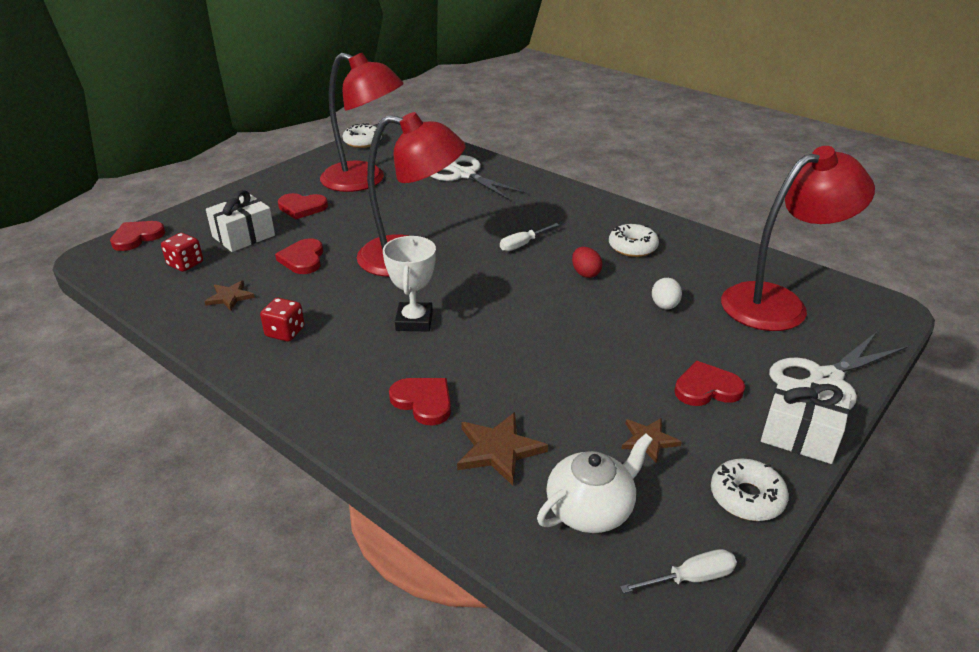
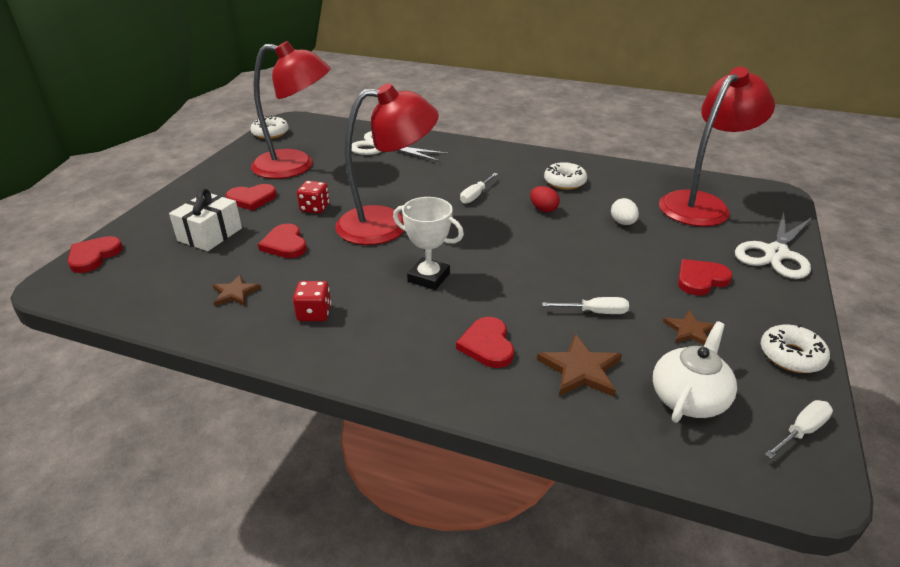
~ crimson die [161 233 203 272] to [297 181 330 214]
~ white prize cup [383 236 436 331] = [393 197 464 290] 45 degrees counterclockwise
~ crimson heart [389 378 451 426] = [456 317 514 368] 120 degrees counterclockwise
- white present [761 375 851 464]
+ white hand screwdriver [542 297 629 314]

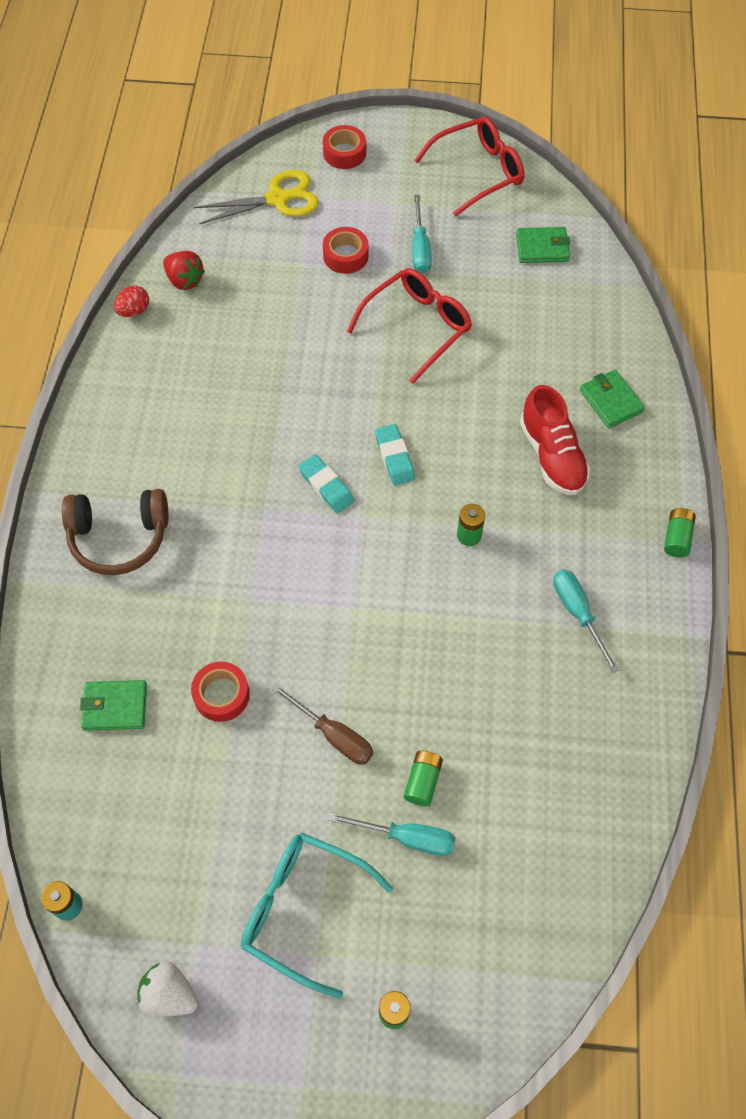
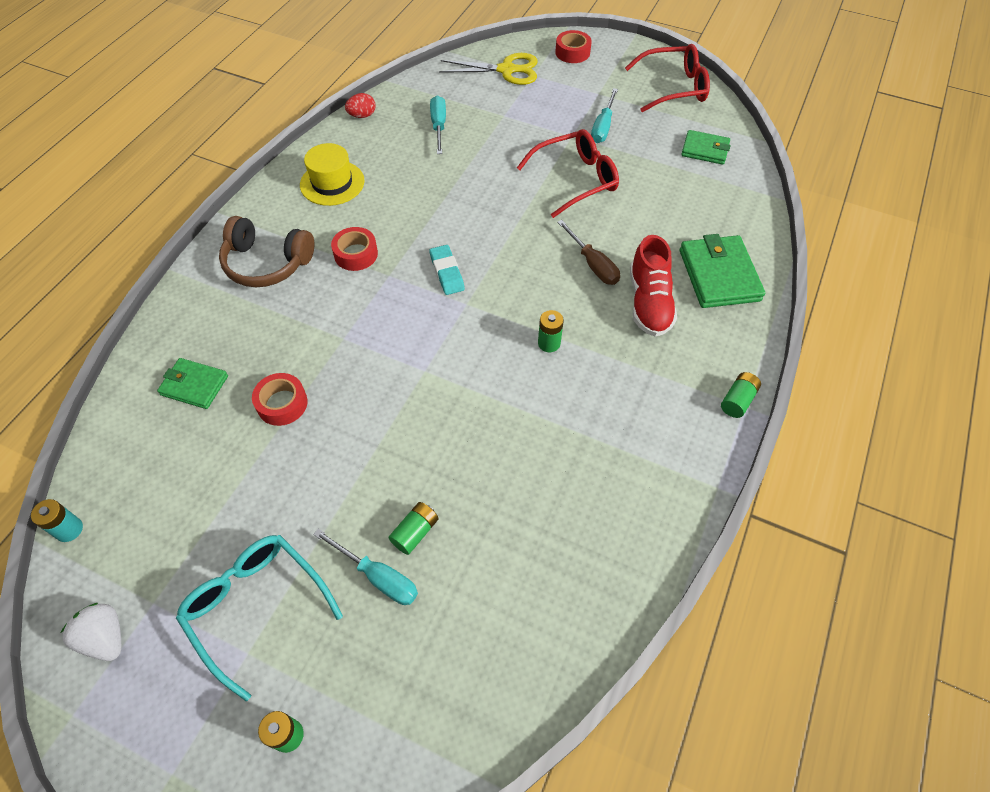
- crimson berry [163 251 205 290]
~ russet hand screwdriver [272 684 373 764] to [557 220 620 285]
~ crimson tape [323 227 369 274] to [331 227 378 271]
- turquoise eraser [375 424 415 486]
~ turquoise hand screwdriver [553 569 619 673] to [430 96 446 154]
~ green wallet [580 370 645 428] = [680 234 765 308] x1.62
+ yellow top hat [300 143 364 206]

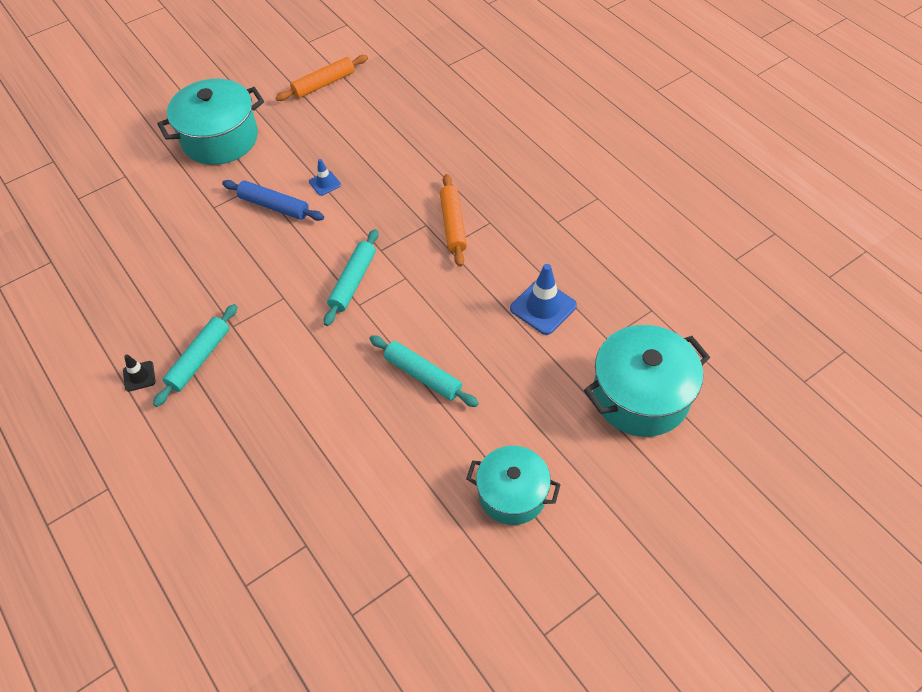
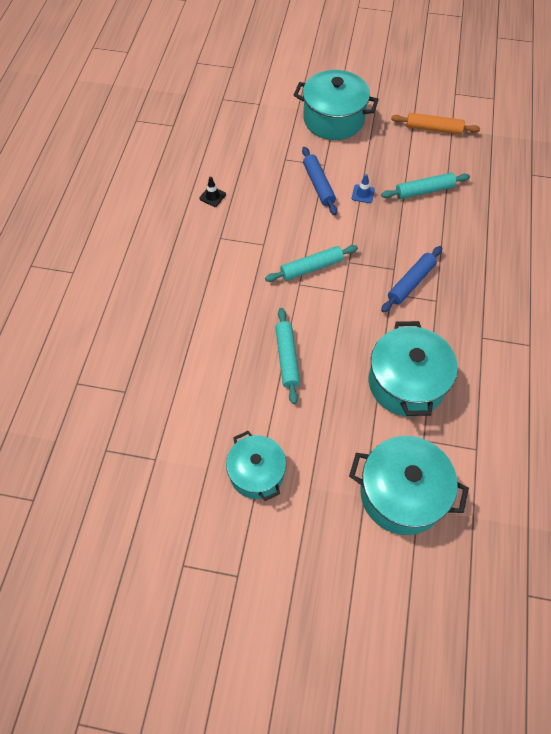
~ ebony safety cone [123 355 156 392] to [199 177 226 207]
~ turquoise rolling pin [153 304 237 407] to [381 173 470 199]
~ orange rolling pin [440 174 467 267] to cobalt rolling pin [381 246 442 313]
~ cobalt safety cone [510 264 577 335] to turquoise cooking pot [369 321 458 417]

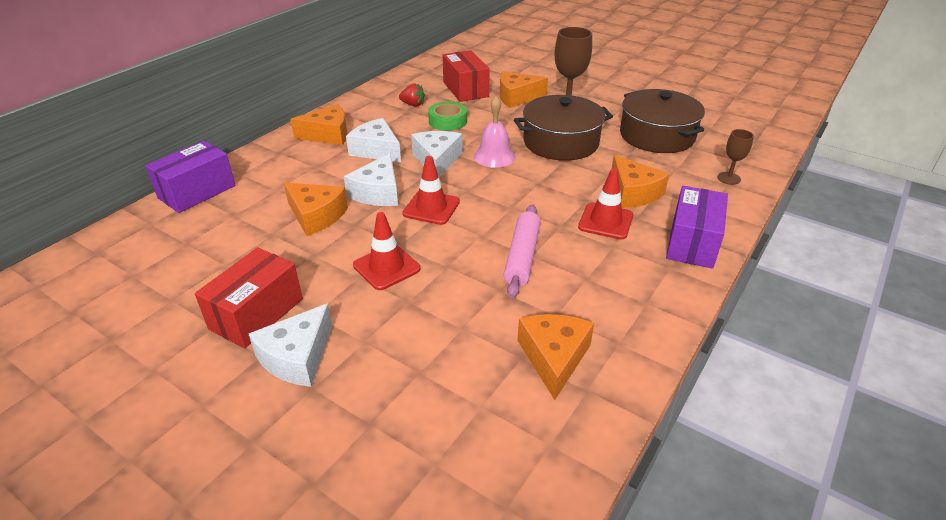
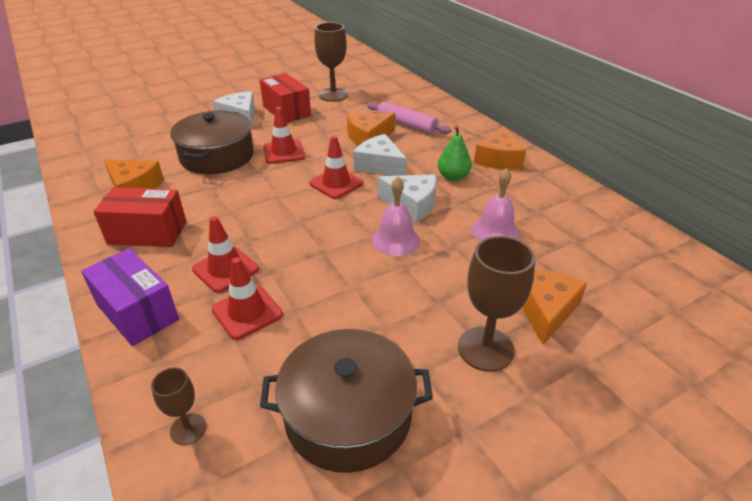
- royal purple parcel [145 141 236 213]
~ white cheese [346 118 401 162] to green pear [438 126 472 181]
- crimson berry [399 84 425 107]
~ green tape [428 101 467 131] to pink hand bell [471 168 520 241]
~ crimson parcel [443 50 490 102] to [93 187 187 247]
~ pink rolling pin [503 204 541 298] to [367 101 451 134]
~ russet cooking pot [514 95 613 161] to [170 111 254 174]
~ orange cheese [612 155 669 208] to crimson safety cone [212 257 283 340]
+ russet goblet [314 22 348 102]

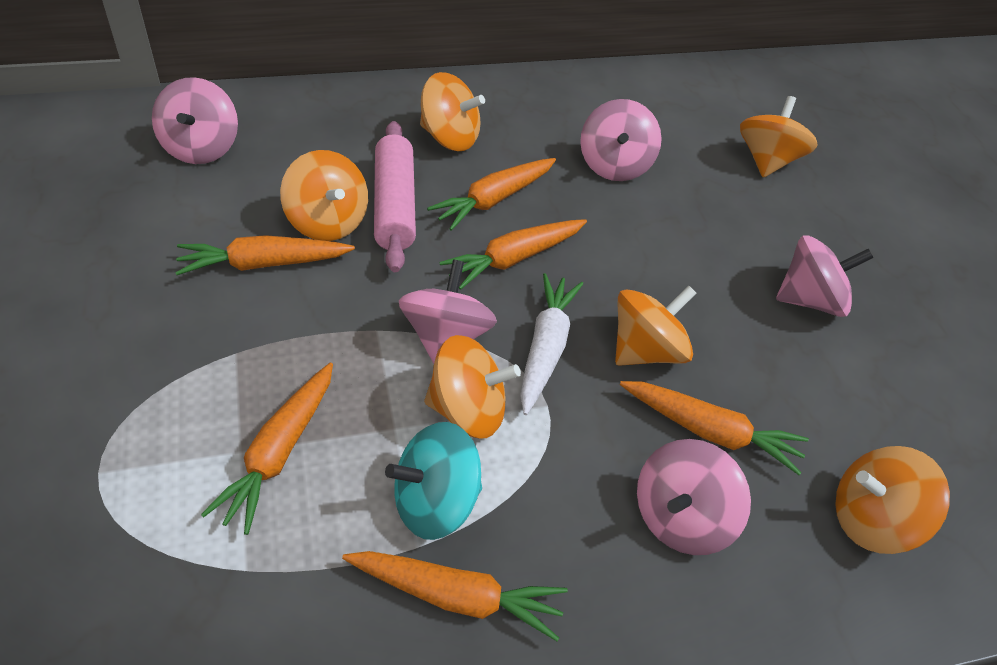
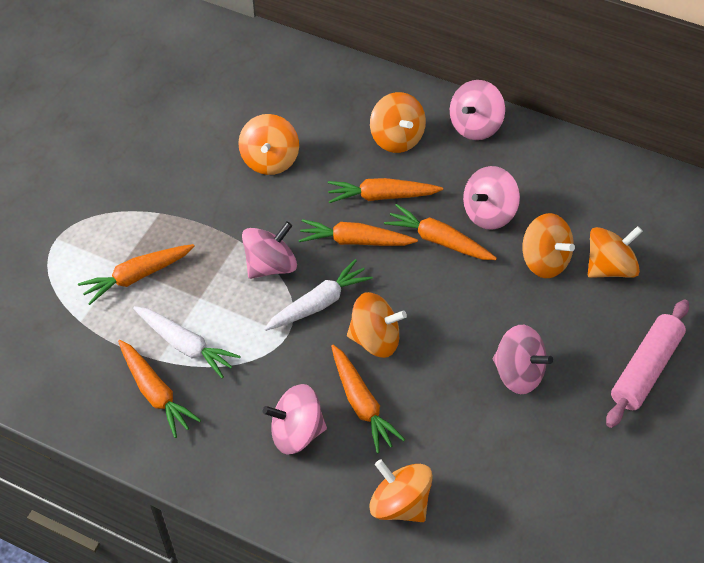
~ pink whirligig [152 77 238 164] to [450 80 505 140]
~ orange carrot [175 235 355 275] to [384 204 497 260]
~ pink rolling pin [374 121 416 272] to [606 300 689 428]
~ turquoise whirligig [385 422 482 540] to white carrot [133 306 241 379]
~ orange whirligig [424 335 521 439] to [523 213 575 278]

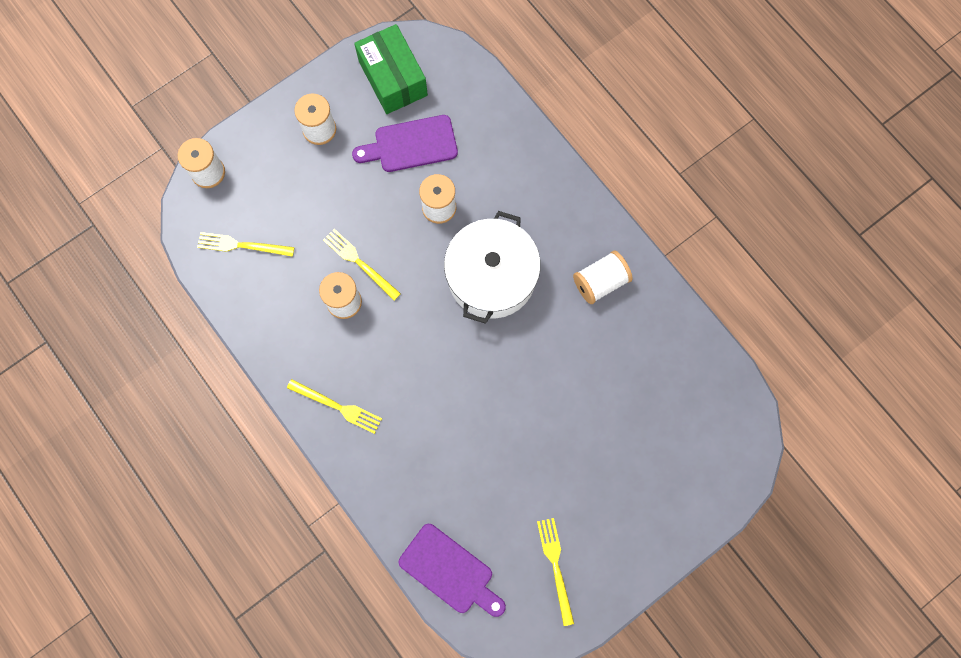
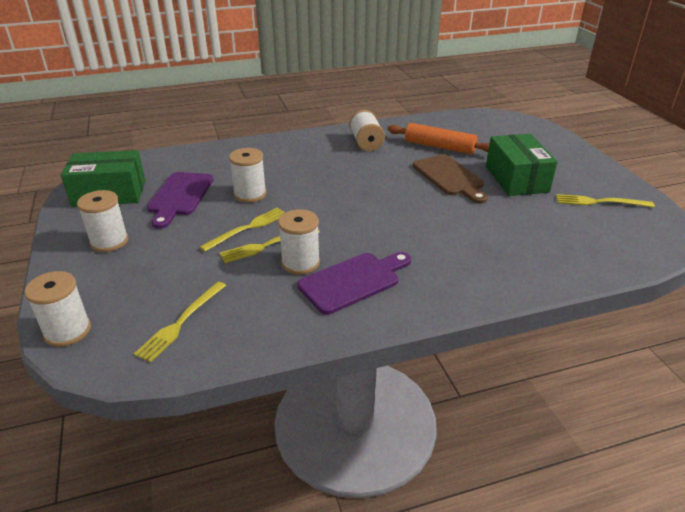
~ yellow dinner fork [287 379 382 434] to [200 208 285 252]
~ royal purple chopping board [399 524 506 617] to [297 252 411 314]
- white cooking pot [444 211 541 324]
+ orange rolling pin [387 123 490 154]
+ russet chopping board [413 154 488 204]
+ green parcel [486 134 558 196]

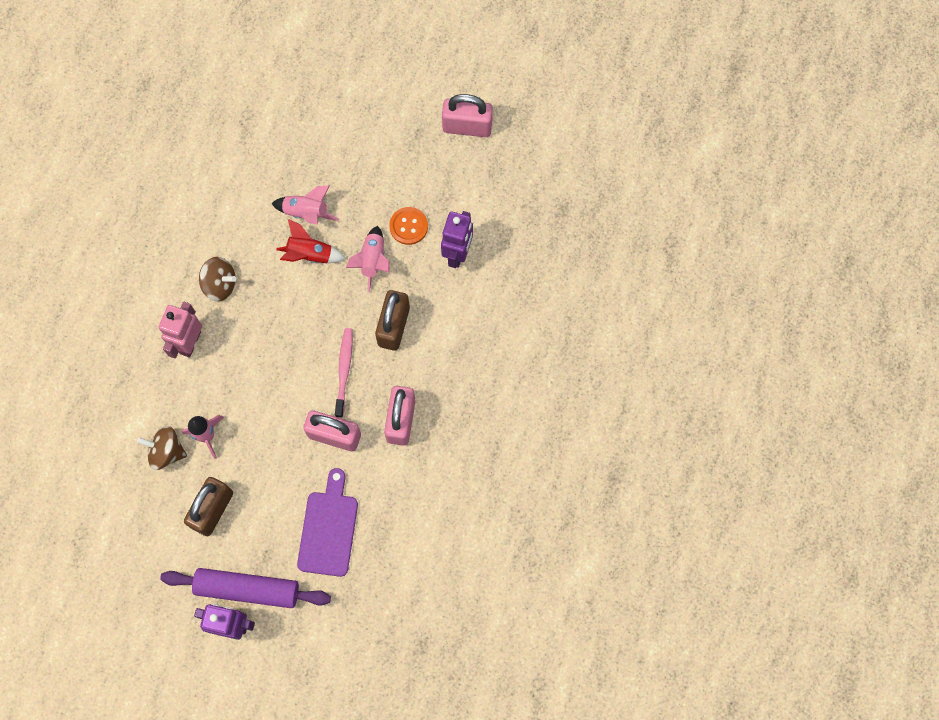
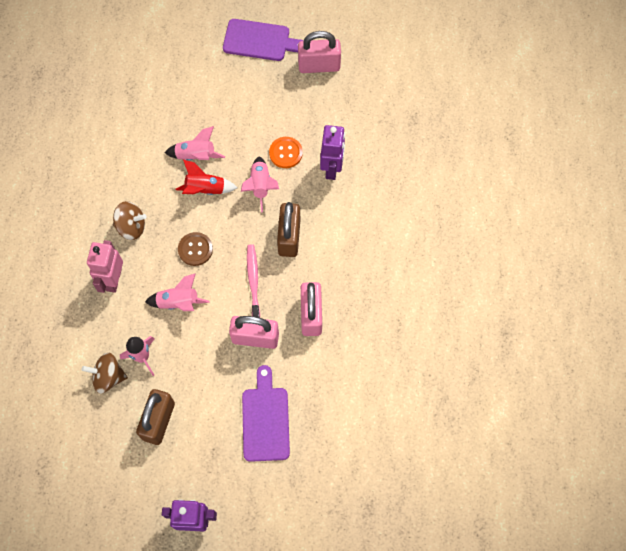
- royal purple rolling pin [160 568 331 608]
+ pink spaceship [145 273 210 311]
+ russet button [178 232 213 266]
+ royal purple chopping board [223 19 304 61]

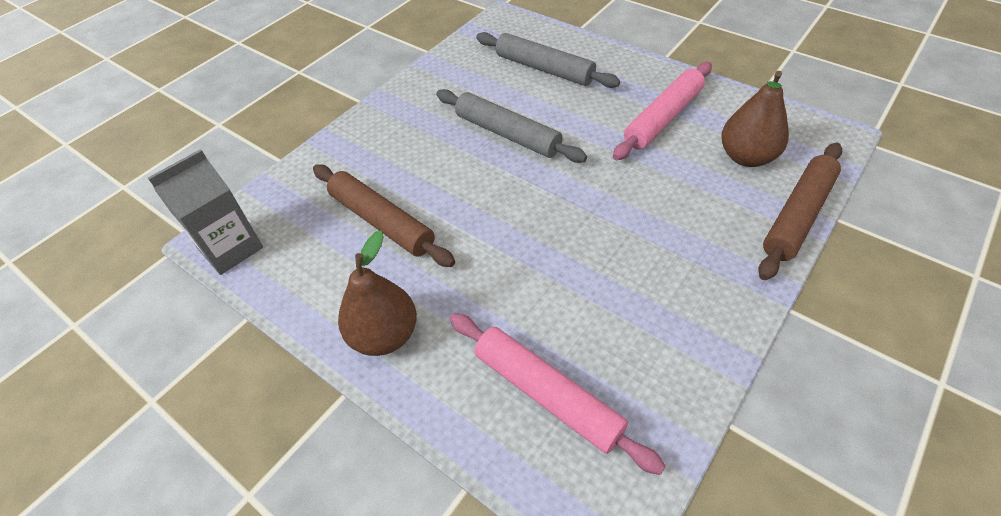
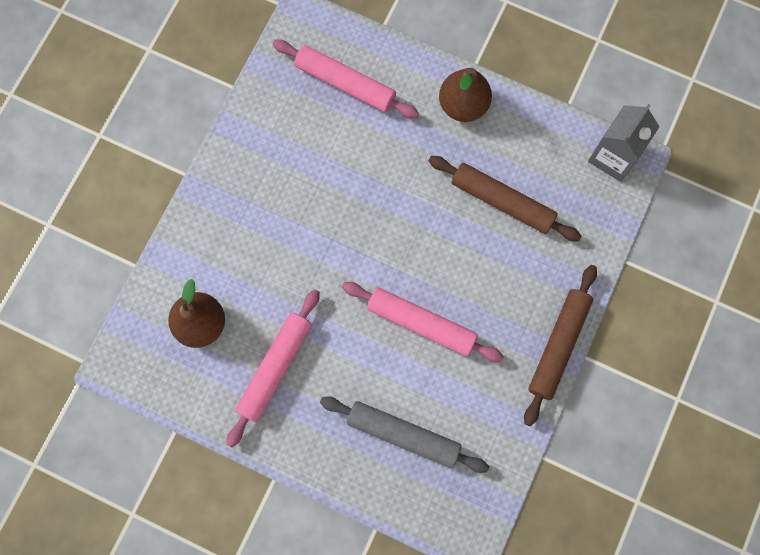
~ ash-grey rolling pin [436 89 587 163] to pink rolling pin [342 282 504 362]
~ russet rolling pin [758 142 842 280] to [524 265 597 426]

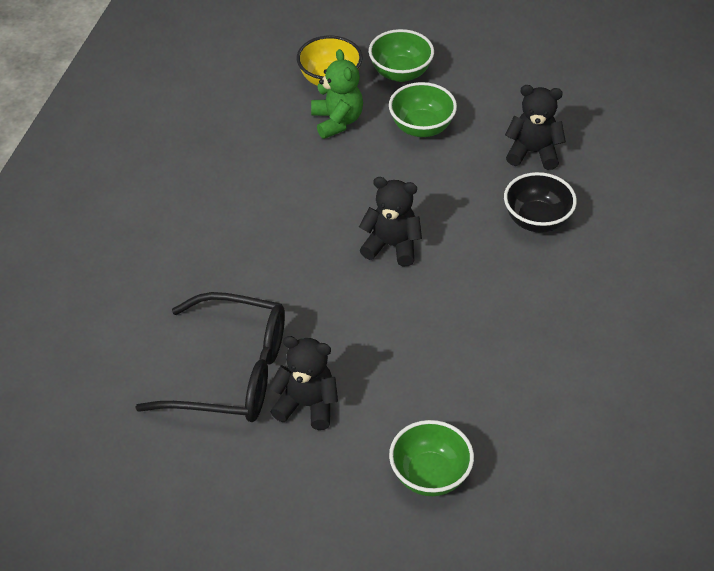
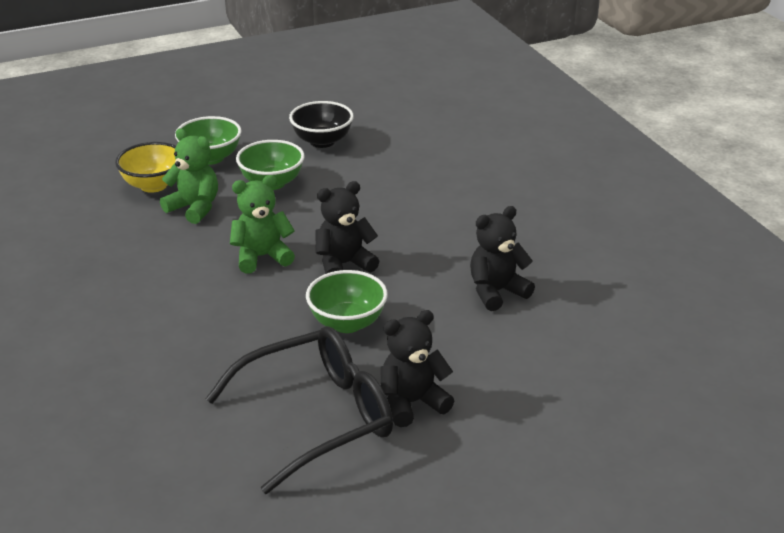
~ green deep dish [389 420 474 496] to [306 270 388 333]
~ ebony deep dish [504 172 577 233] to [289 101 354 148]
~ ebony stuffed bear [505 85 566 170] to [470 206 535 311]
+ green stuffed bear [230 175 295 274]

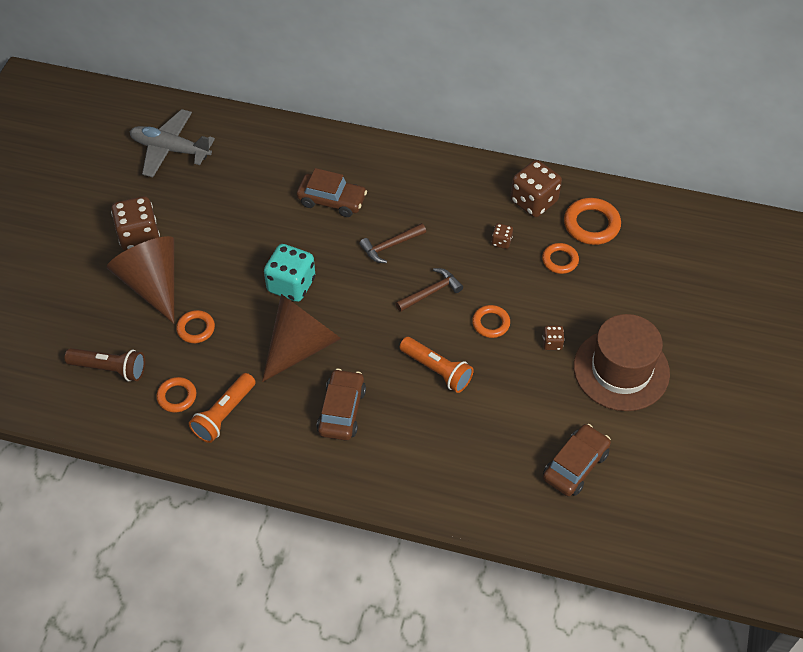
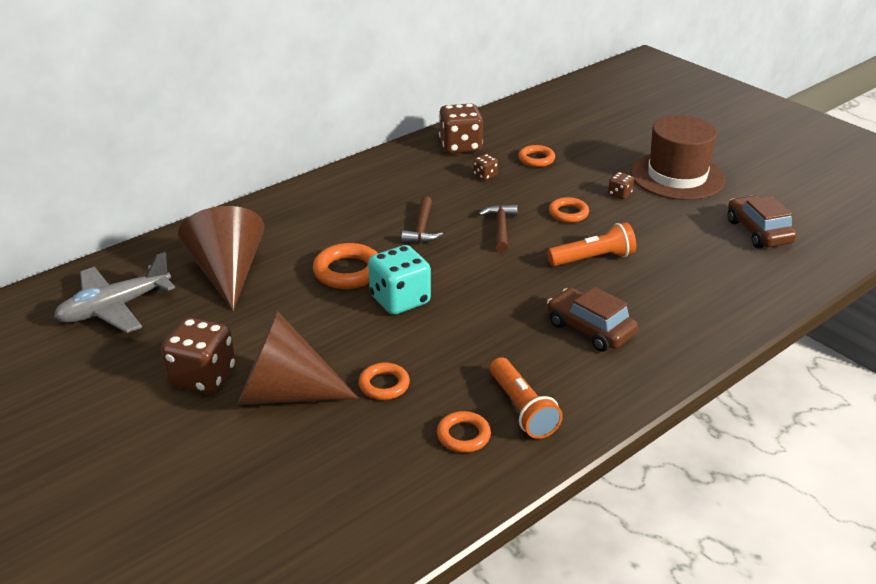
- russet pocket torch [65 348 145 381]
~ russet cone [262 294 341 382] to [178 206 264 311]
- russet toy car [297 168 367 217]
~ orange torus [564 198 621 245] to [313 243 378 289]

